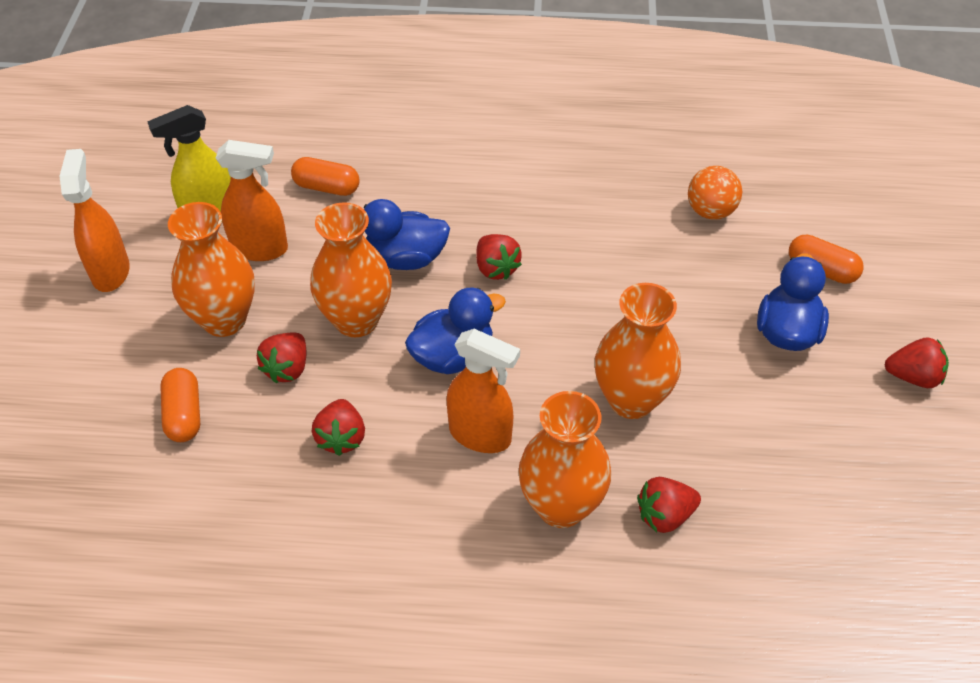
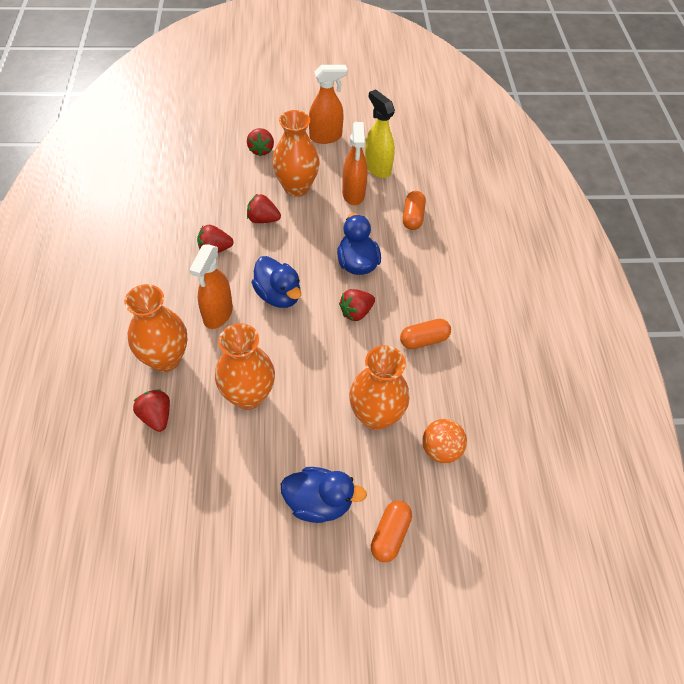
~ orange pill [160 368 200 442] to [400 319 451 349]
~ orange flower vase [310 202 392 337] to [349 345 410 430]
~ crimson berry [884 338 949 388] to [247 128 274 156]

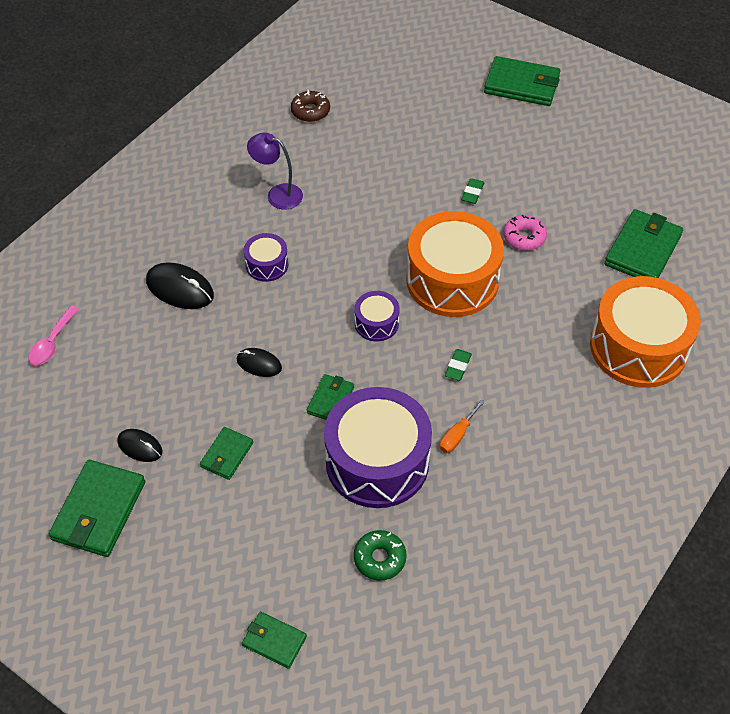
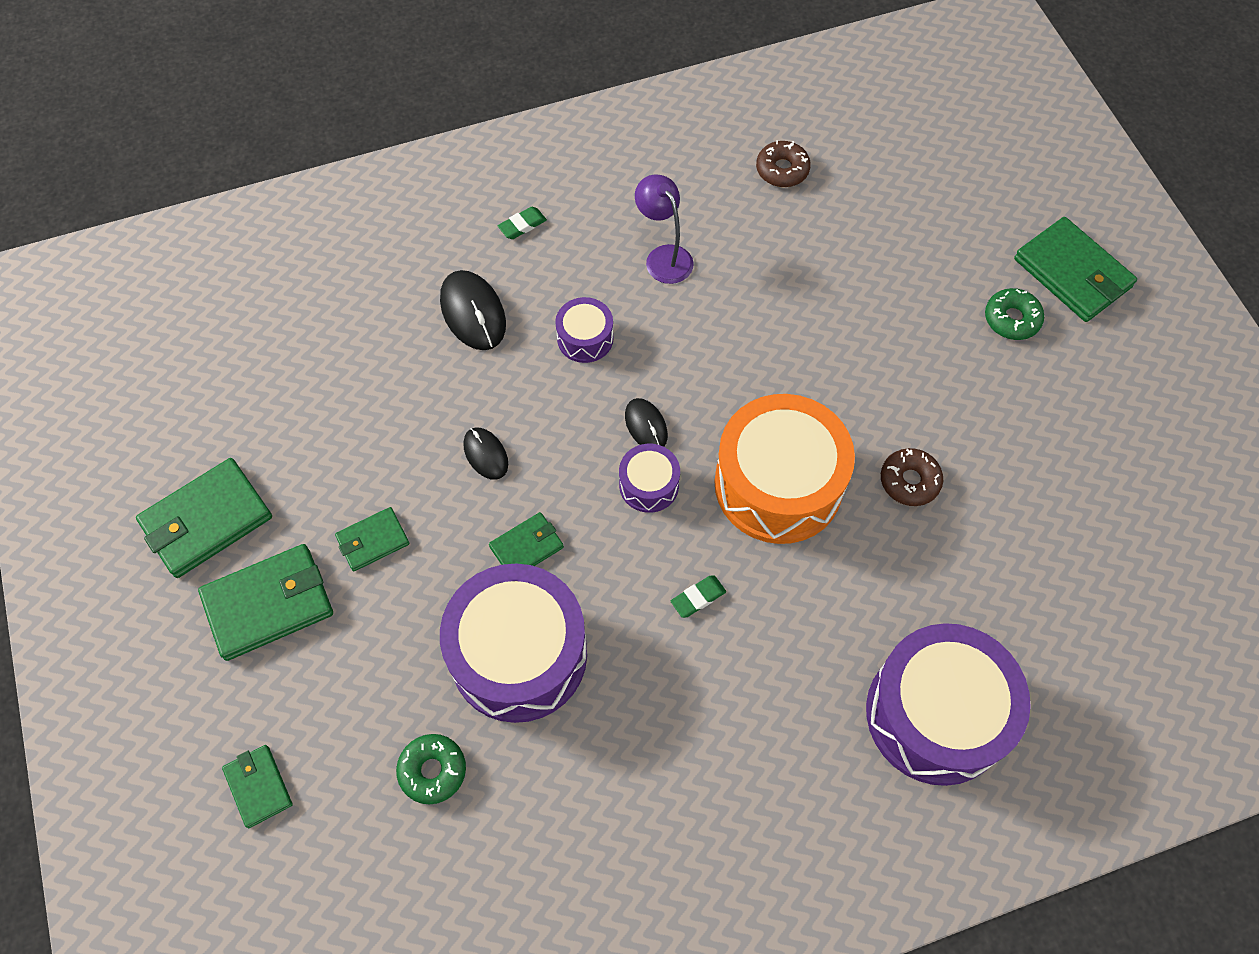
- pink spoon [28 305 79 365]
~ ebony mouse [117 429 162 462] to [625 398 668 447]
- orange hand screwdriver [440 400 485 453]
~ green eraser [461 178 484 204] to [498 207 547 239]
~ pink donut [503 215 547 251] to russet donut [881 448 943 506]
~ orange drum [590 276 701 388] to royal purple drum [866 623 1031 786]
~ green wallet [604 209 683 278] to [198 544 333 661]
+ green donut [985 288 1044 340]

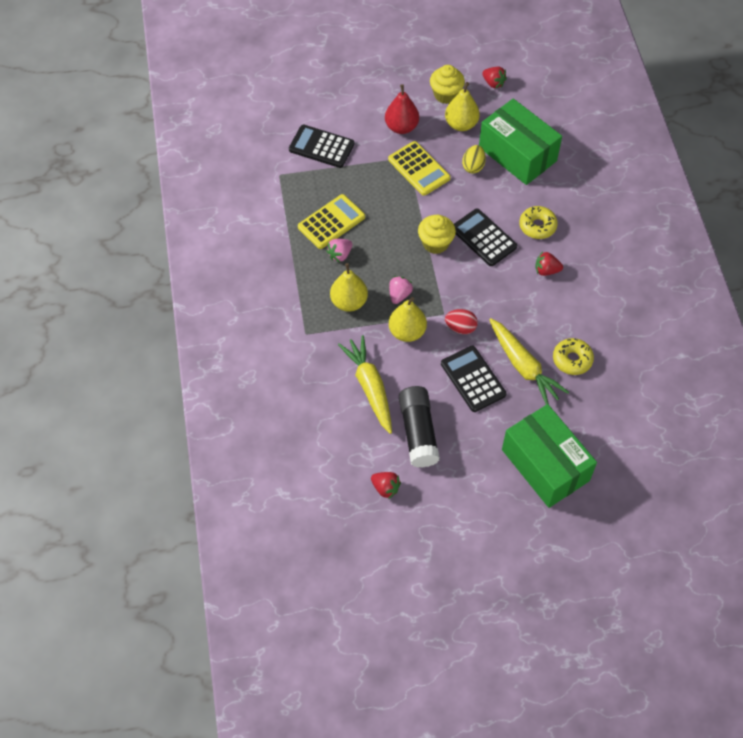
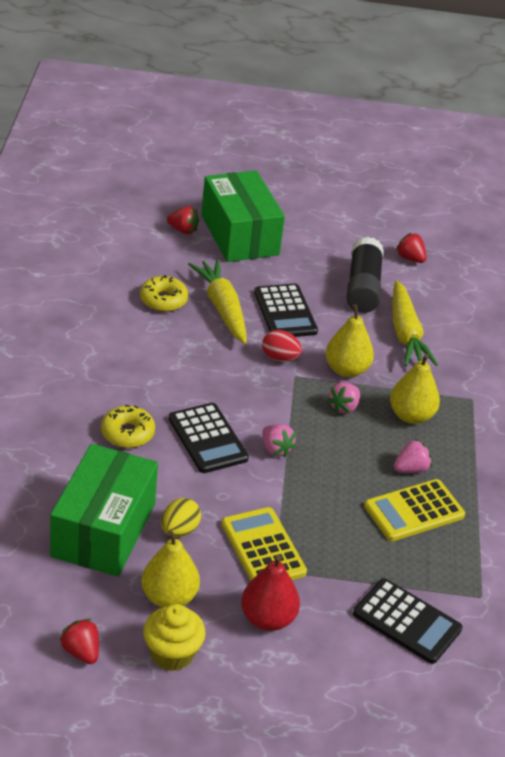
~ yellow muffin [418 215 456 254] to pink berry [262 424 296 457]
~ green parcel [479 99 562 185] = [50 444 158 577] 45 degrees clockwise
~ crimson berry [535 252 563 276] to [167 206 199 234]

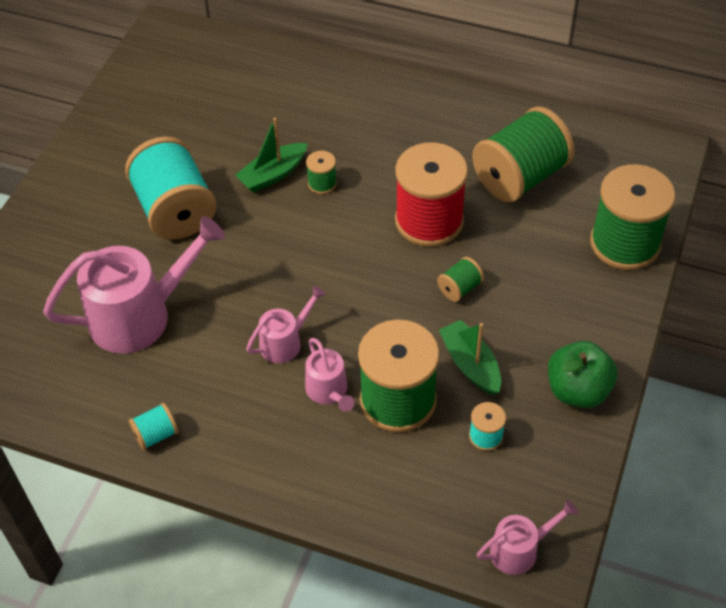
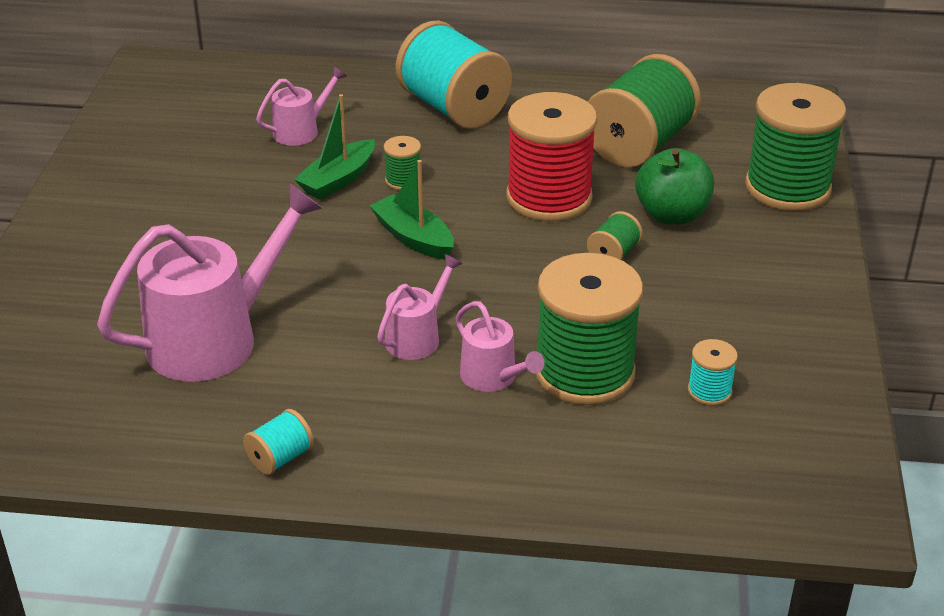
~ turquoise spool [125 136 216 239] to [396 21 512 129]
~ green boat [439 320 501 395] to [370 160 454 260]
~ pink watering can [477 499 578 575] to [256 66 347 146]
~ green apple [548 341 617 408] to [635 148 714 225]

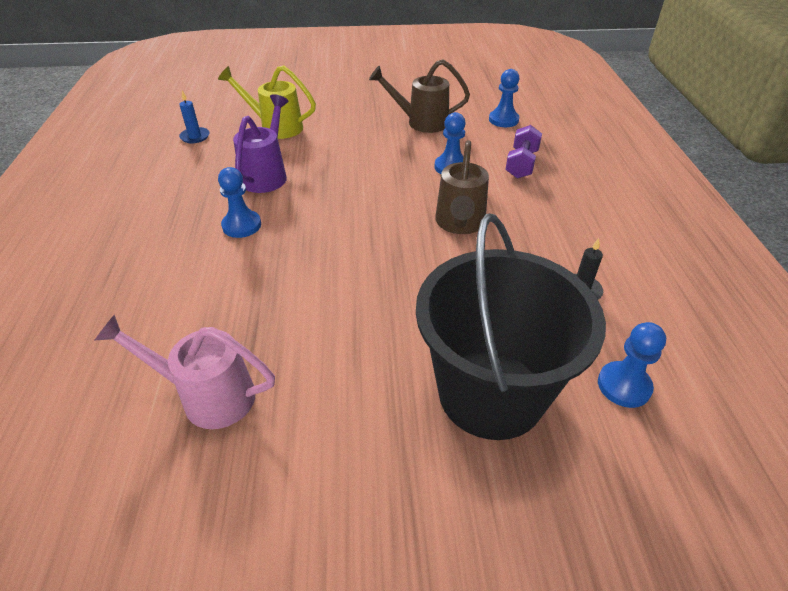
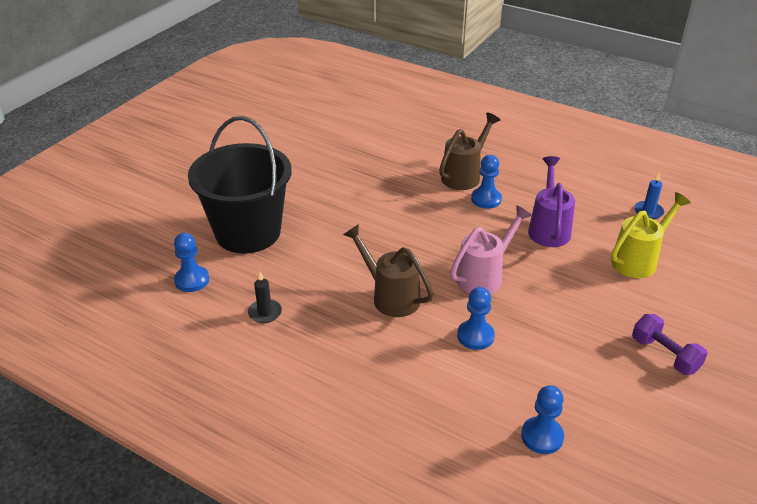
~ pink watering can [95 315 275 429] to [450 205 532 294]
~ royal purple watering can [233 94 289 193] = [528 156 575 247] 135 degrees counterclockwise
~ russet watering can [369 59 470 133] to [439 113 500 190]
~ royal purple free weight [505 125 542 179] to [632 314 708 375]

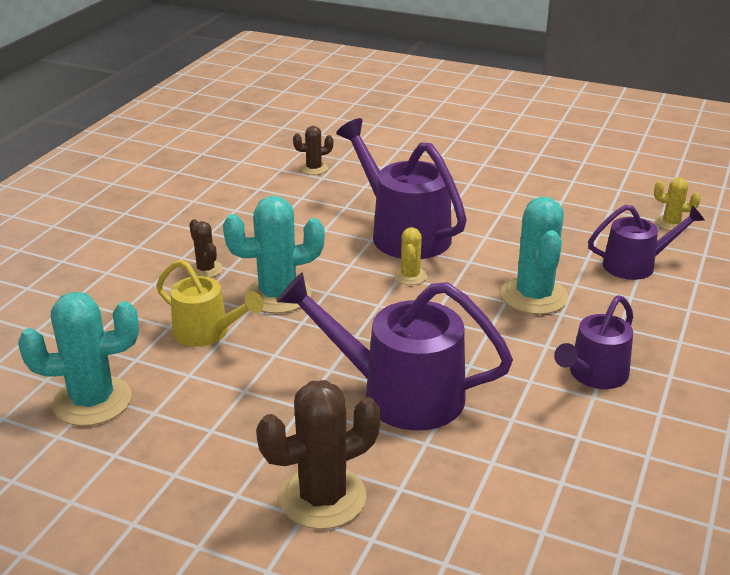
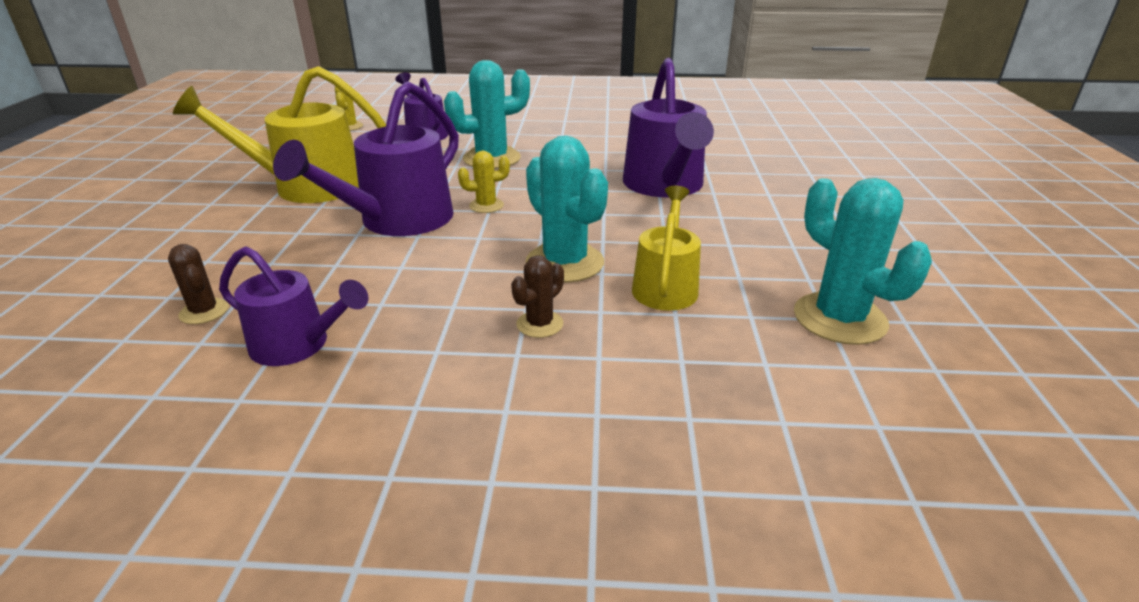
- russet prickly plant [256 380 381 529]
~ royal purple watering can [554 295 633 389] to [219 246 369 366]
+ yellow watering can [173 66 386 203]

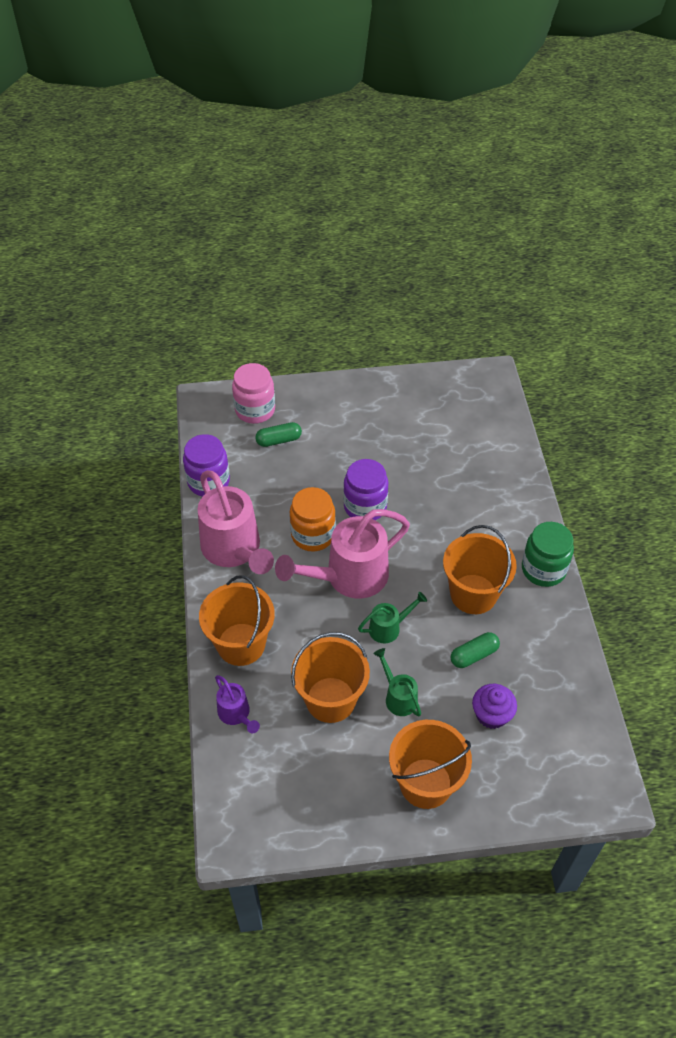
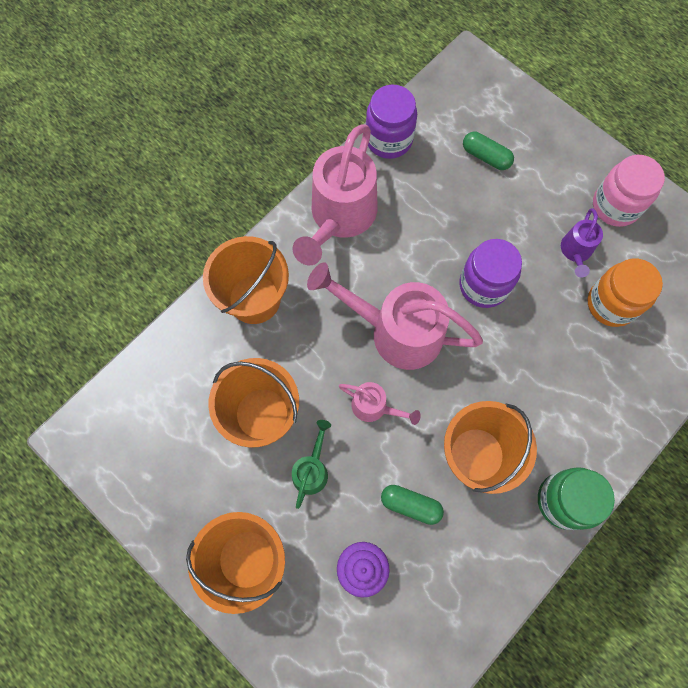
~ royal purple watering can [215 675 260 734] to [561 208 603 278]
~ pink preserve jar [232 363 275 424] to [593 155 665 227]
~ orange preserve jar [290 487 336 552] to [588 259 663 327]
~ green watering can [358 592 427 644] to pink watering can [339 382 421 425]

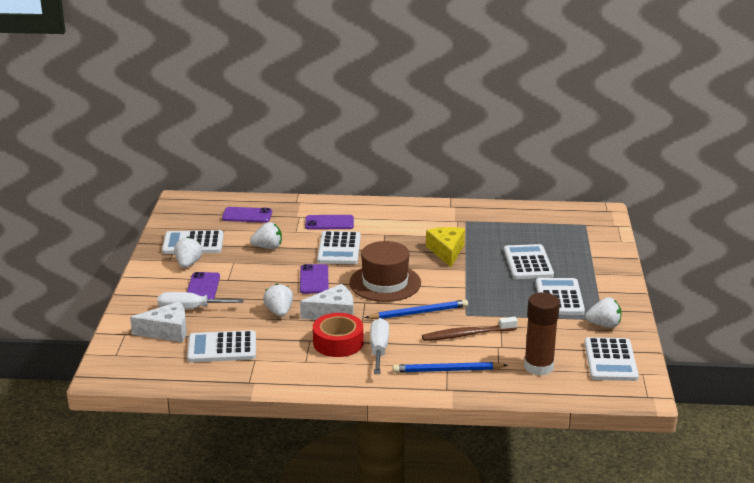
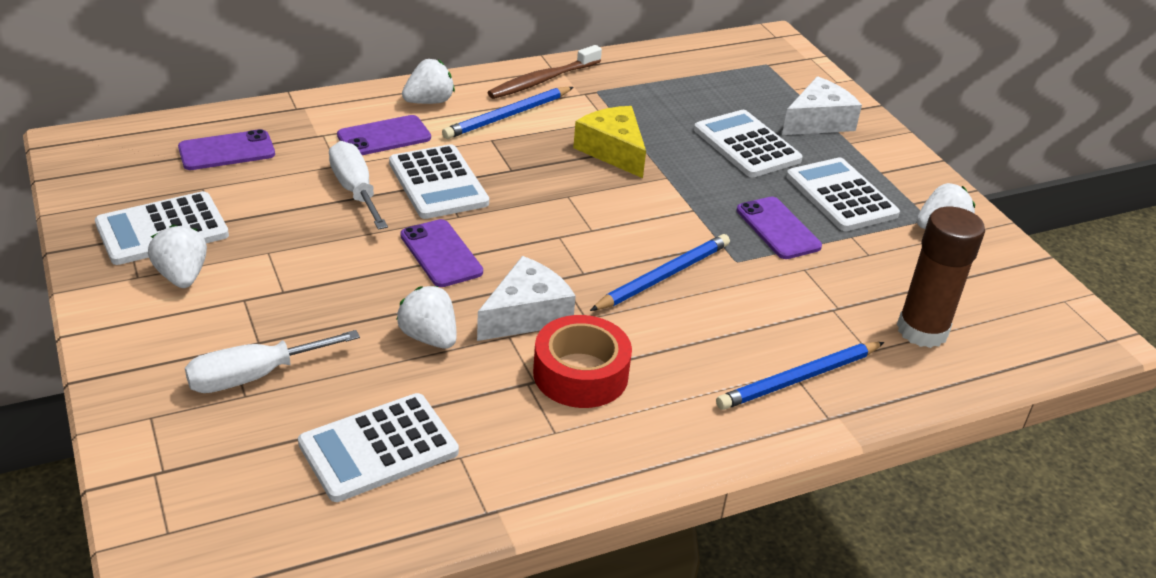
~ white cheese [130 301 187 342] to [782 76 862 135]
~ royal purple smartphone [187 272 220 299] to [737 197 822 259]
~ white berry [250 222 282 249] to [402 59 455 104]
- russet top hat [349 241 421 302]
~ white hand screwdriver [370 318 389 374] to [329 141 388 230]
~ russet tooth brush [422 317 518 341] to [488 45 602 99]
- white adding machine [585 337 639 381]
+ cobalt pencil [442 87 573 139]

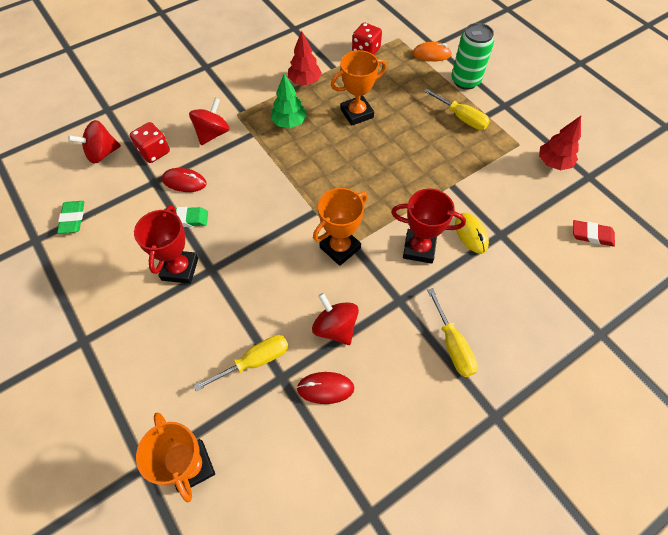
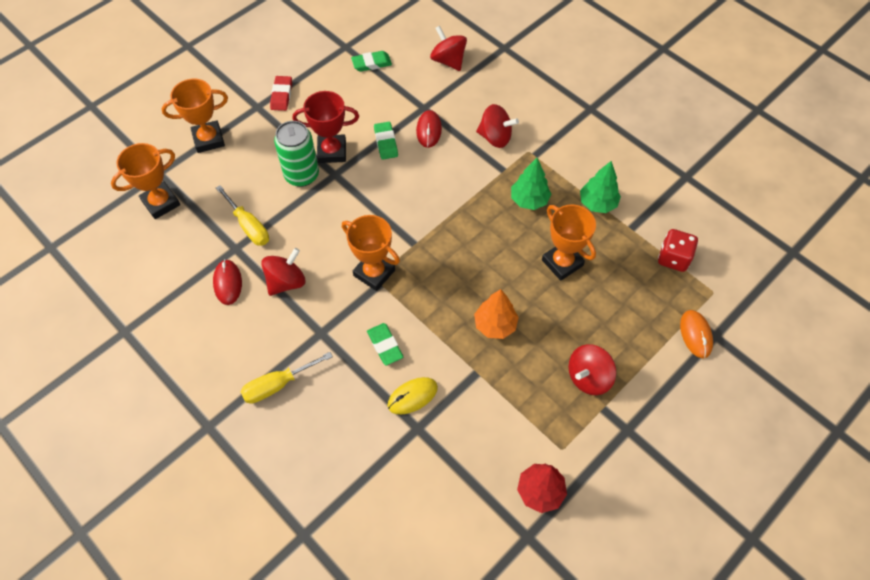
- crimson die [130 122 170 163]
~ crimson toy tree [288 31 322 85] to green toy tree [580 161 621 213]
~ crimson prize cup [391 188 466 264] to green eraser [367 323 403 365]
~ yellow hand screwdriver [424 88 490 130] to crimson whirligig [569 344 616 395]
~ green tin [452 23 494 90] to [274 121 319 187]
~ crimson eraser [573 220 615 247] to [270 76 292 111]
+ orange prize cup [161 79 228 153]
+ orange toy tree [474 289 519 339]

